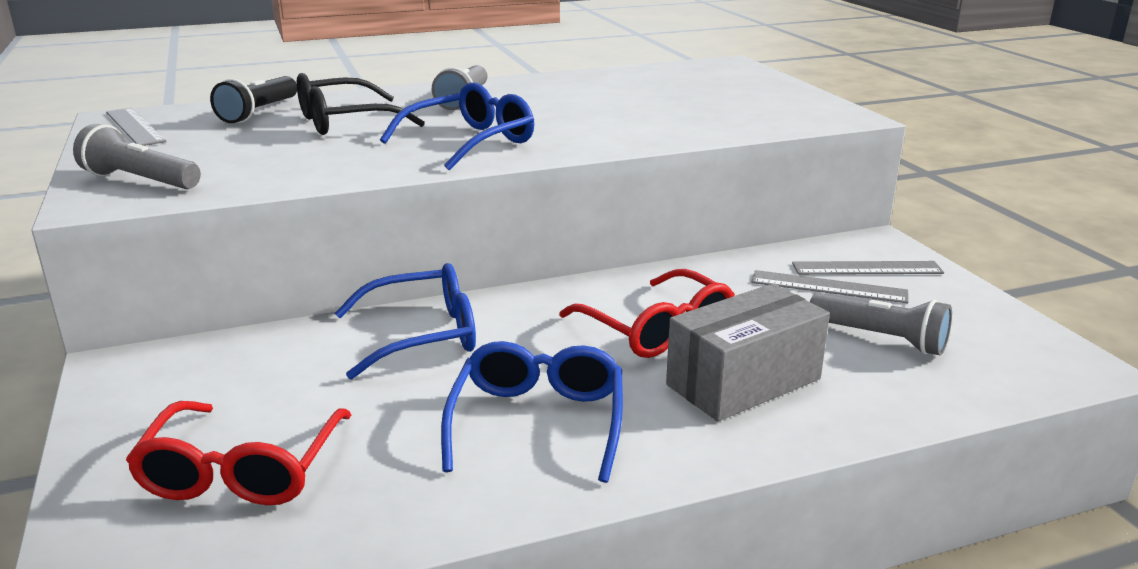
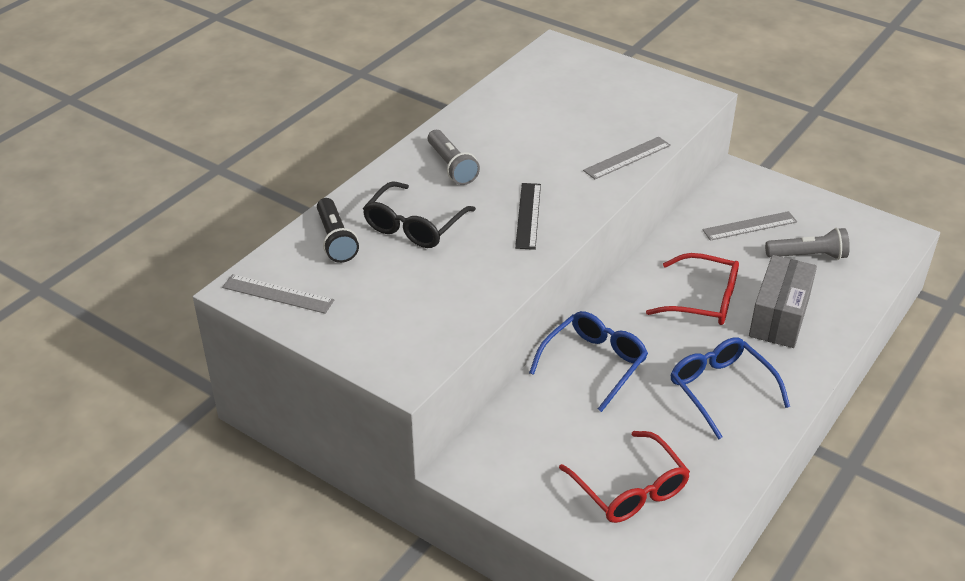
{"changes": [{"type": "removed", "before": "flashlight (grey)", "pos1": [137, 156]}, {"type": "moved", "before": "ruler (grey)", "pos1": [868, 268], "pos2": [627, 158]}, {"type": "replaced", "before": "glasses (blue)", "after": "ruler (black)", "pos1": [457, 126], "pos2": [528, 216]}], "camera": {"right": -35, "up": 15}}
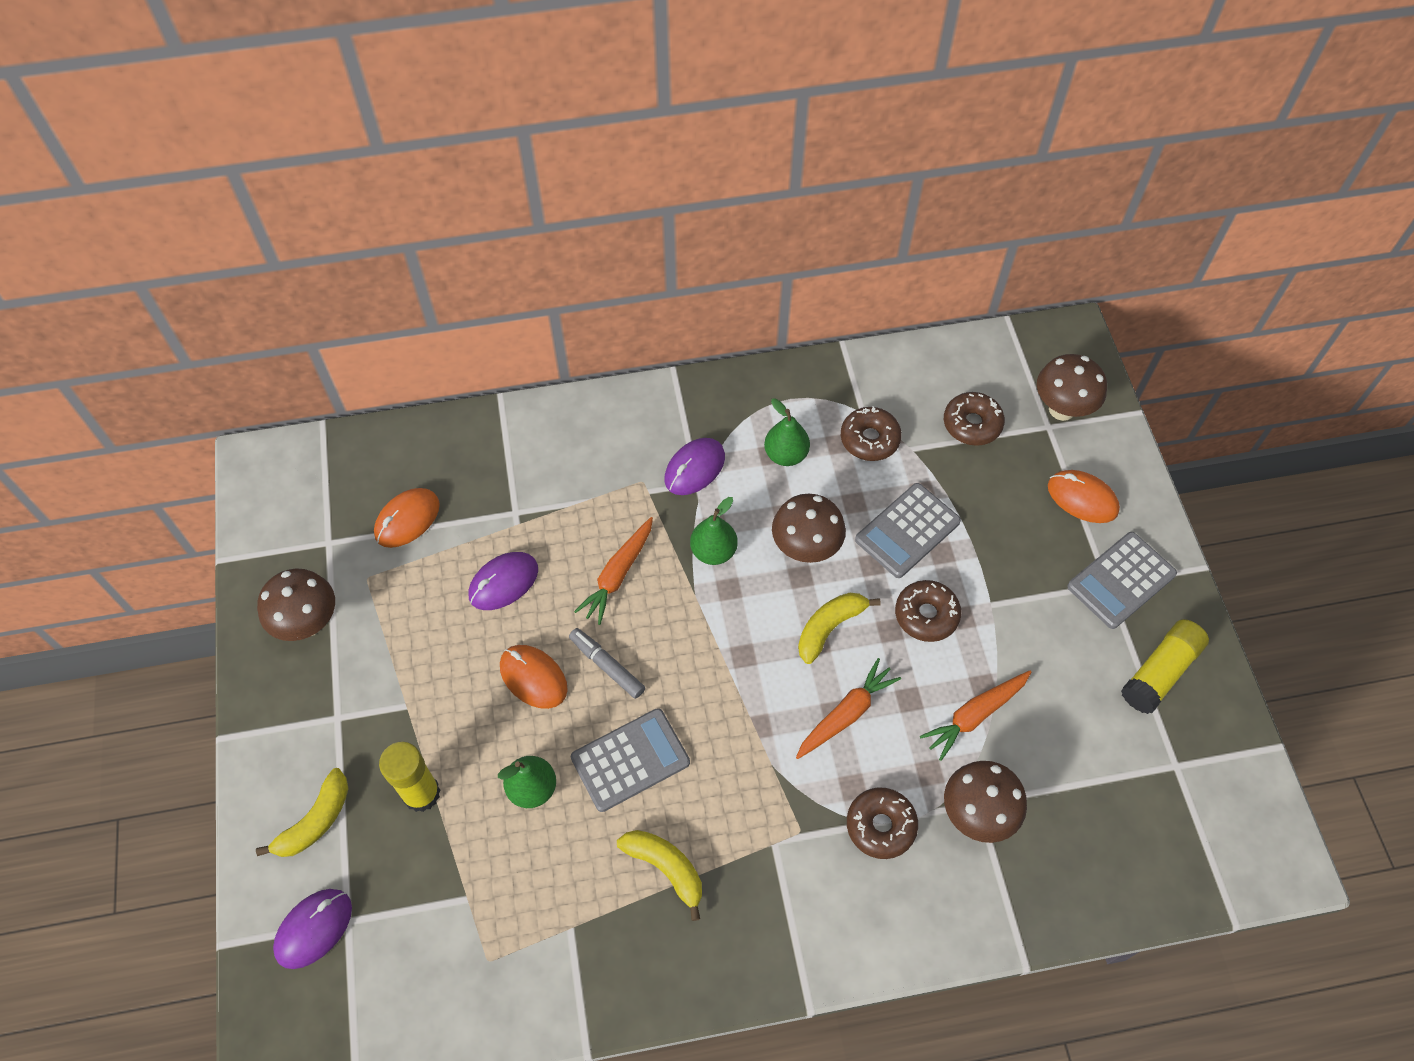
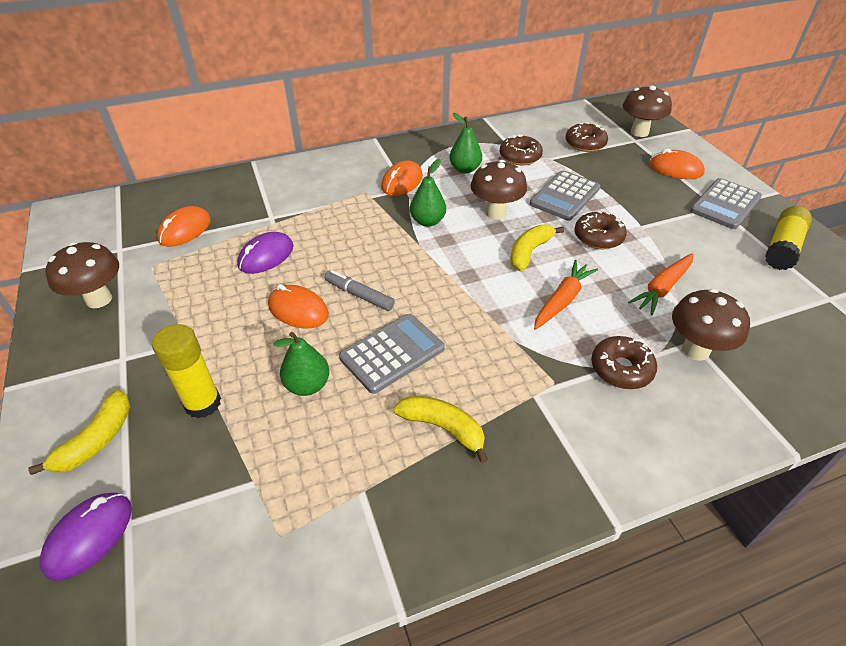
{"changes": [{"type": "removed", "before": "carrot (orange)", "pos1": [613, 571]}, {"type": "recoloured", "before": "mouse (purple)", "after": "mouse (orange)", "pos1": [694, 466], "pos2": [402, 178]}], "camera": {"right": -10, "up": -15}}
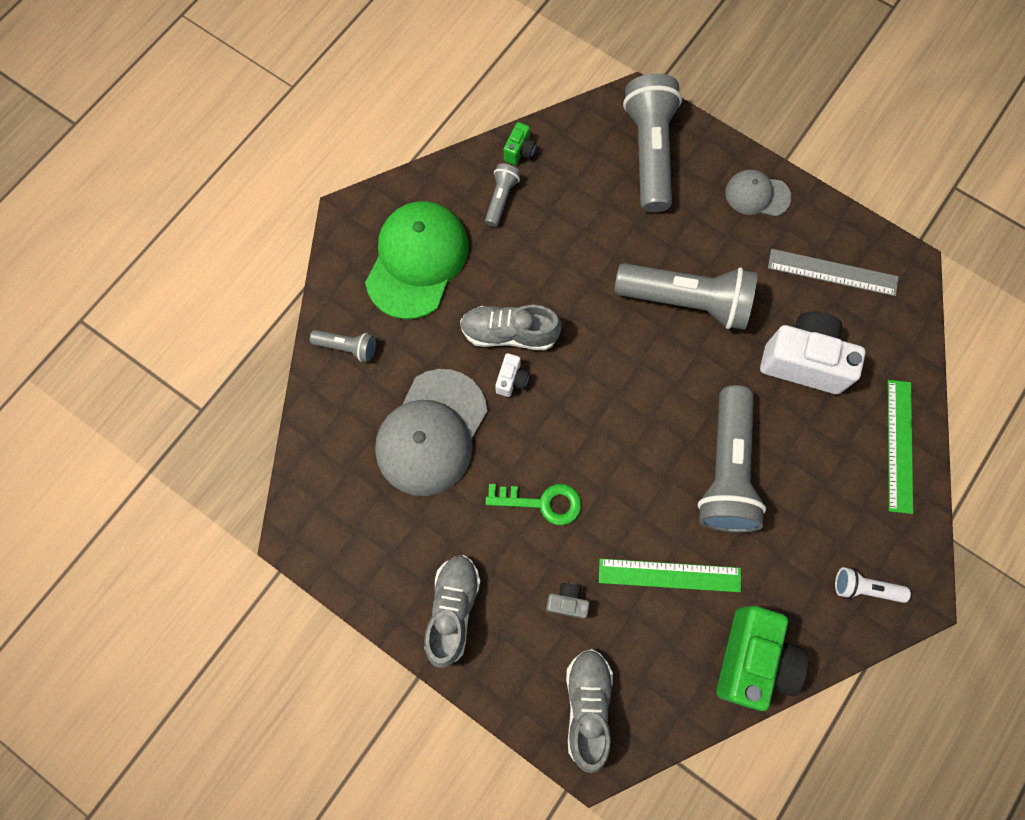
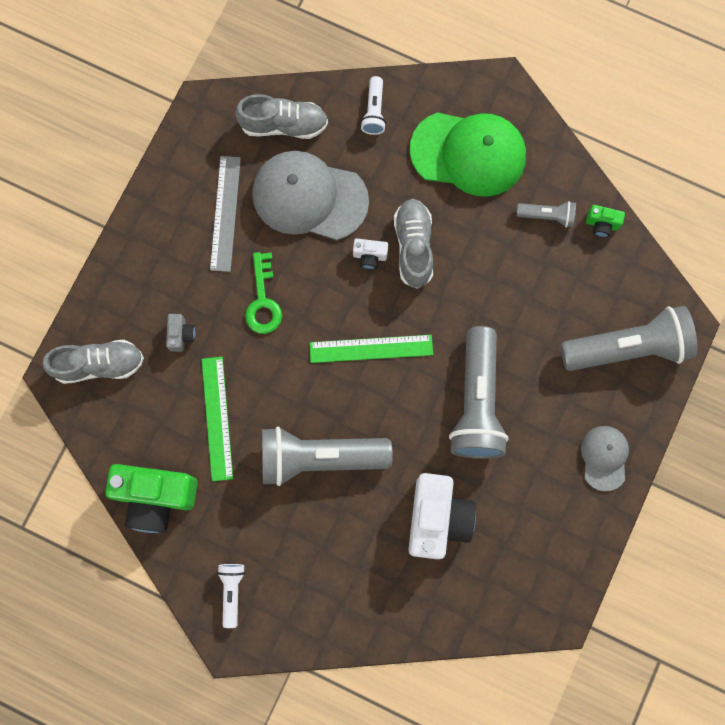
{"changes": [{"type": "moved", "before": "shoe (grey)", "pos1": [452, 611], "pos2": [281, 116]}, {"type": "moved", "before": "ruler (grey)", "pos1": [833, 272], "pos2": [225, 214]}, {"type": "moved", "before": "ruler (green)", "pos1": [900, 447], "pos2": [371, 349]}, {"type": "recoloured", "before": "flashlight (grey)", "after": "flashlight (white)", "pos1": [343, 346], "pos2": [373, 105]}], "camera": {"right": 80, "up": 5}}
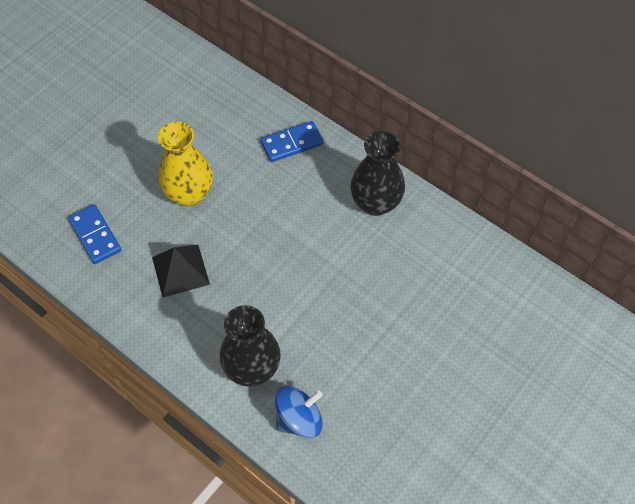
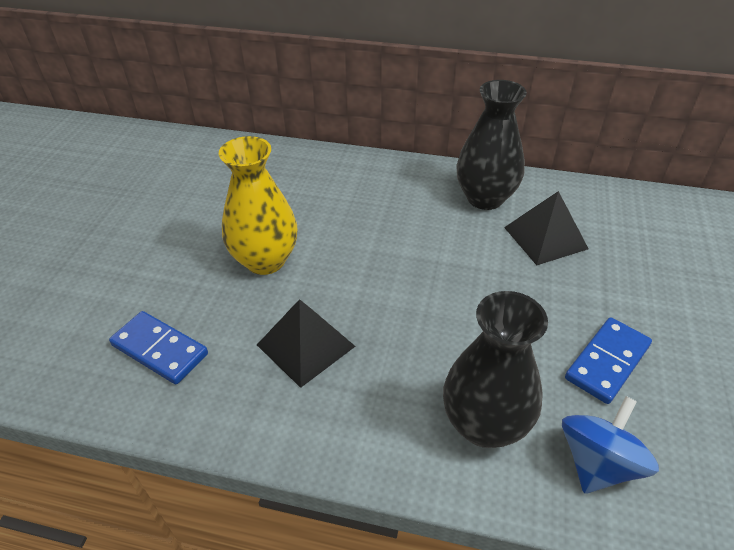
{"changes": [{"type": "added", "after": "pyramid (black)", "pos2": [546, 228]}, {"type": "moved", "before": "domino (blue)", "pos1": [292, 141], "pos2": [608, 360]}], "camera": {"right": -25, "up": -15}}
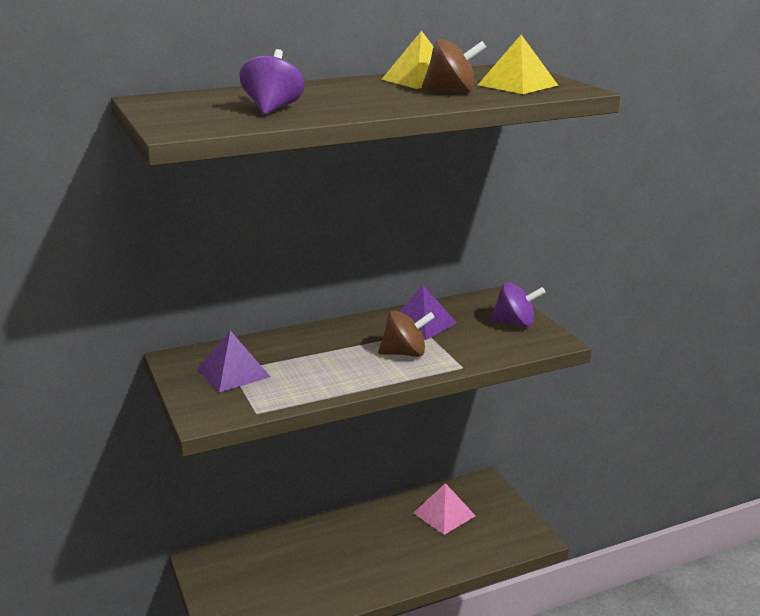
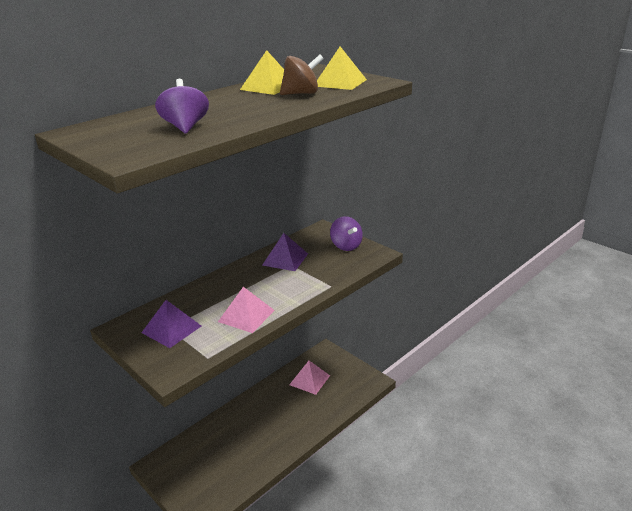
{"changes": [{"type": "removed", "before": "spinning top (brown)", "pos1": [406, 333]}, {"type": "added", "after": "pyramid (pink)", "pos2": [246, 310]}, {"type": "turned", "before": "spinning top (purple)", "pos1": [518, 305], "pos2": [346, 233], "turn": 75}], "camera": {"right": -20, "up": 5}}
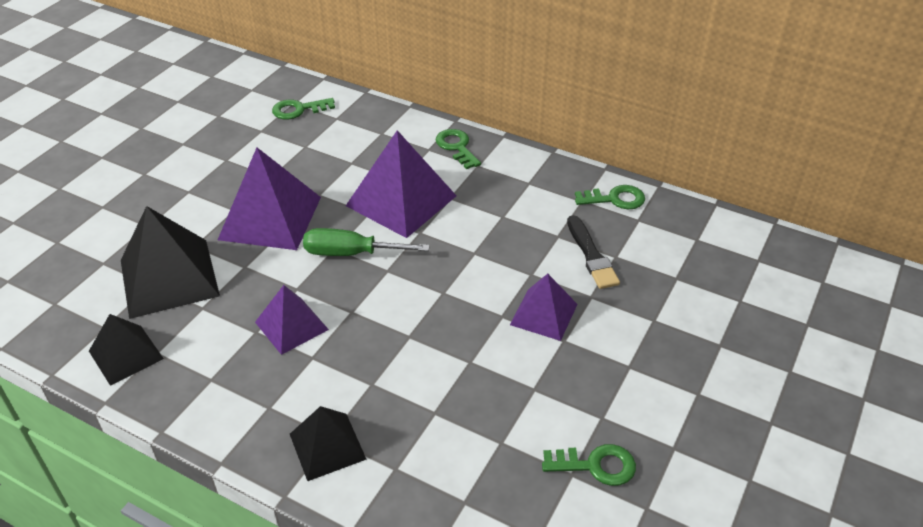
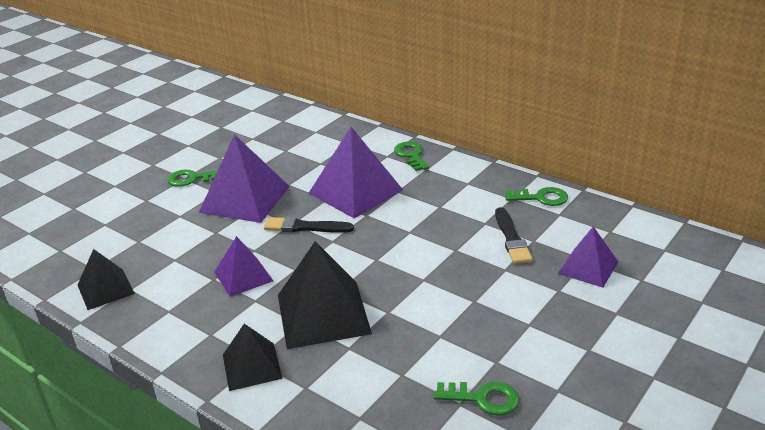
{"changes": [{"type": "moved", "before": "pyramid (black)", "pos1": [170, 262], "pos2": [325, 295]}, {"type": "moved", "before": "key (green)", "pos1": [303, 108], "pos2": [192, 178]}, {"type": "moved", "before": "pyramid (purple)", "pos1": [544, 307], "pos2": [588, 257]}, {"type": "replaced", "before": "screwdriver (green)", "after": "brush (black)", "pos1": [366, 242], "pos2": [309, 224]}], "camera": {"right": 10, "up": -10}}
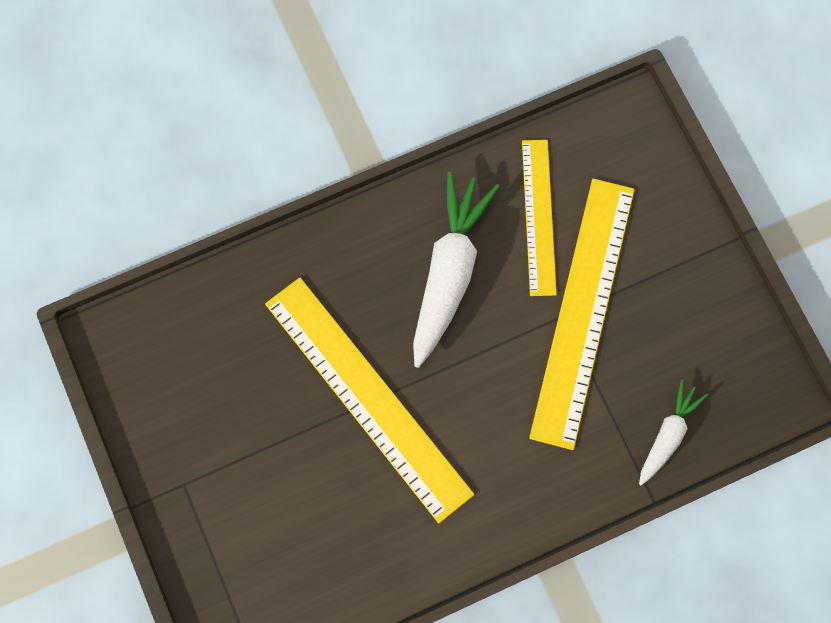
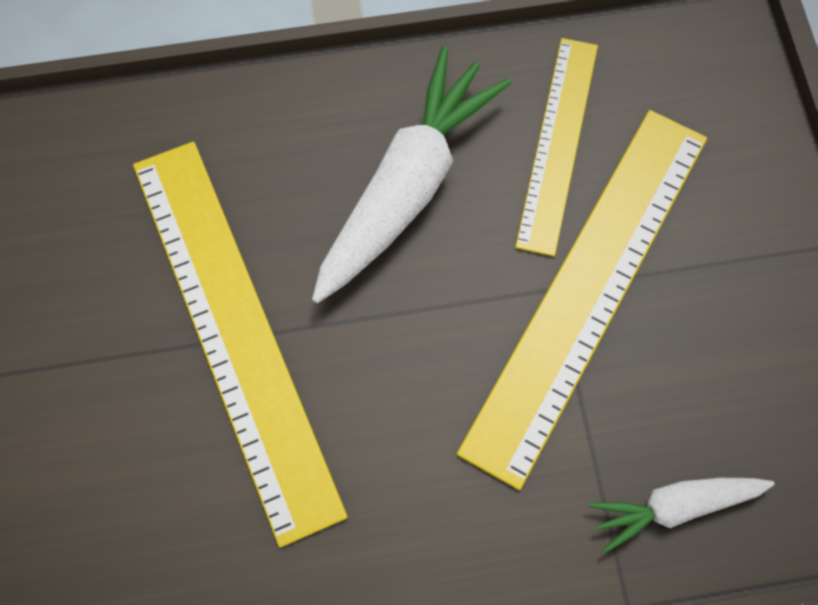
{"changes": [{"type": "turned", "before": "carrot (white)", "pos1": [673, 432], "pos2": [682, 515], "turn": -150}], "camera": {"right": 15, "up": -5}}
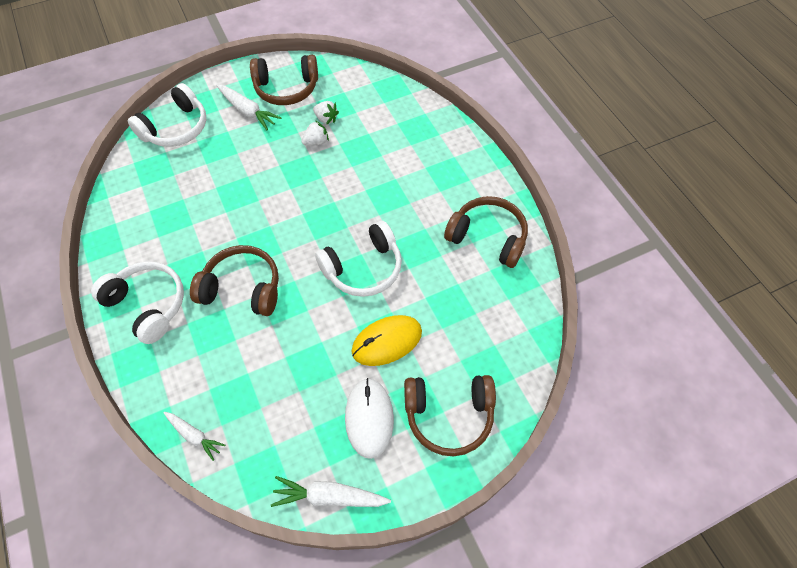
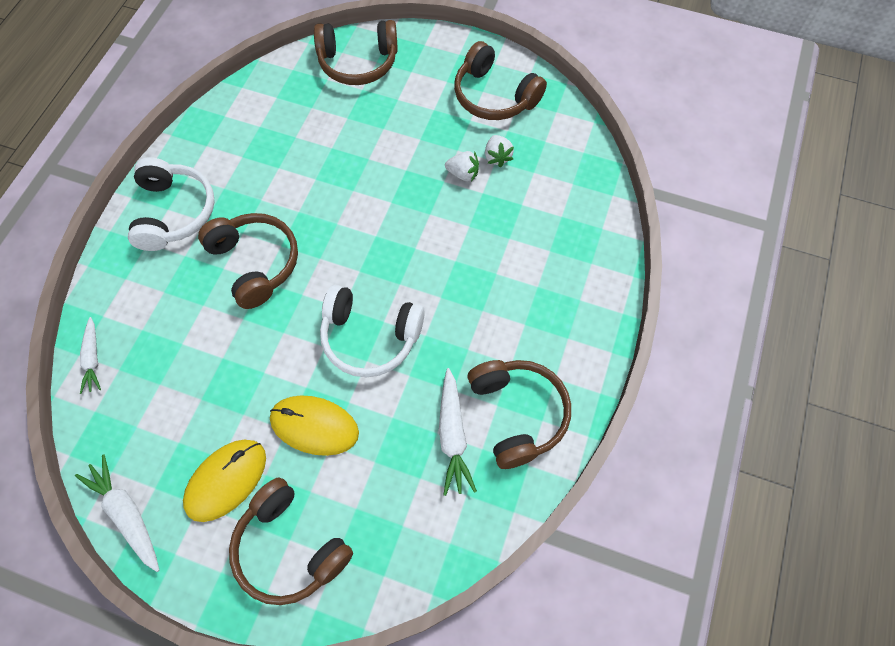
{"changes": [{"type": "moved", "before": "carrot (white)", "pos1": [248, 107], "pos2": [458, 432]}, {"type": "recoloured", "before": "headphones (white)", "after": "headphones (brown)", "pos1": [167, 115], "pos2": [356, 52]}, {"type": "recoloured", "before": "mouse (white)", "after": "mouse (yellow)", "pos1": [369, 418], "pos2": [224, 481]}], "camera": {"right": 45, "up": 5}}
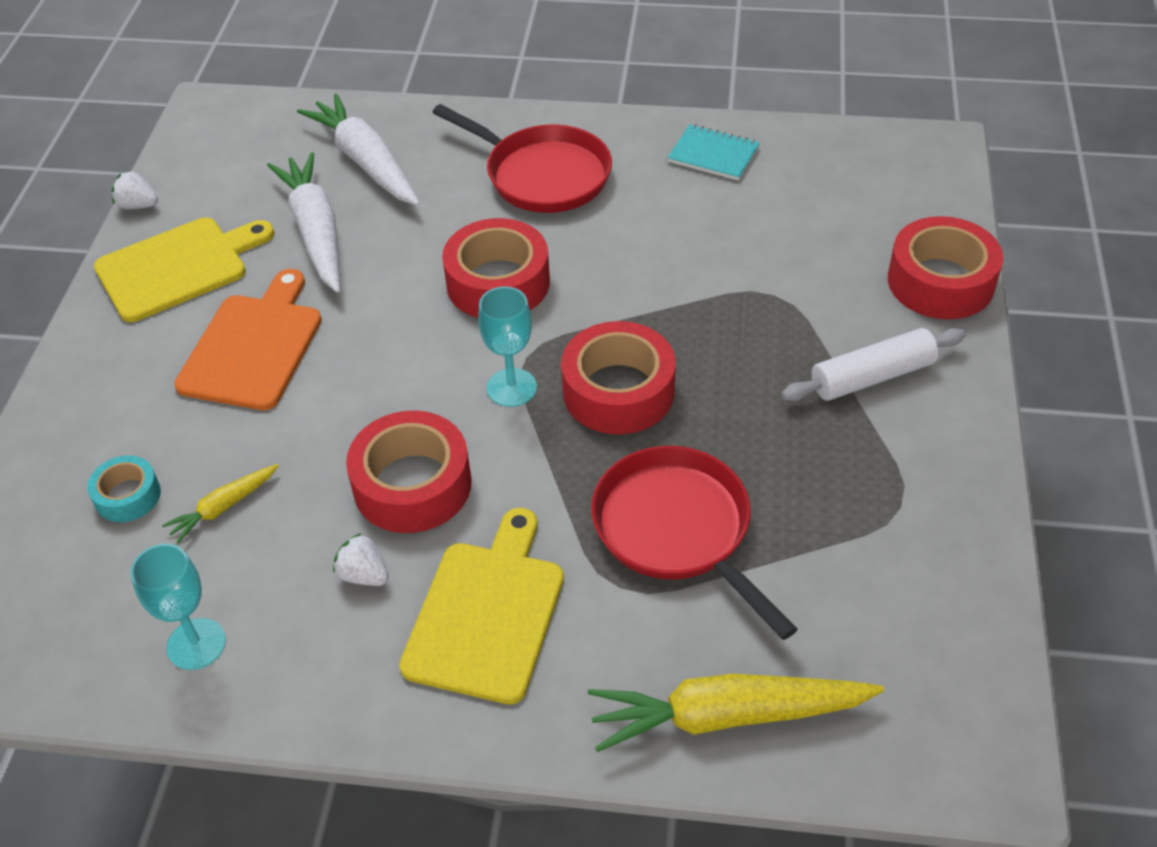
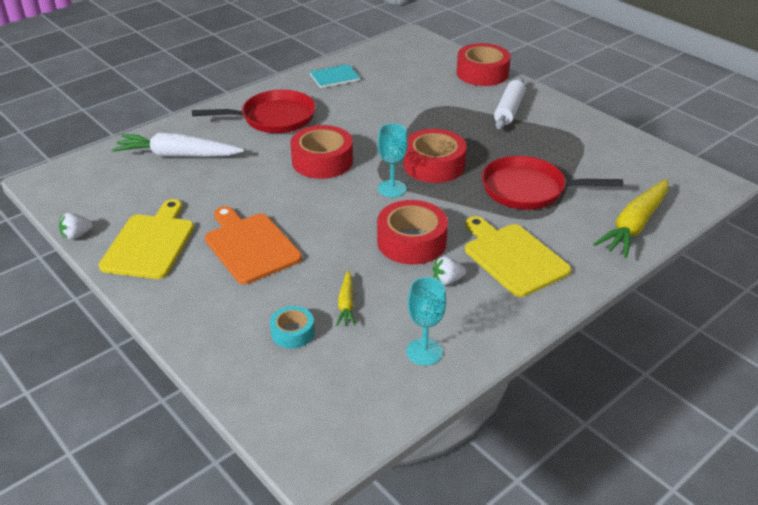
{"changes": [{"type": "removed", "before": "carrot (white)", "pos1": [303, 222]}], "camera": {"right": -50, "up": -10}}
